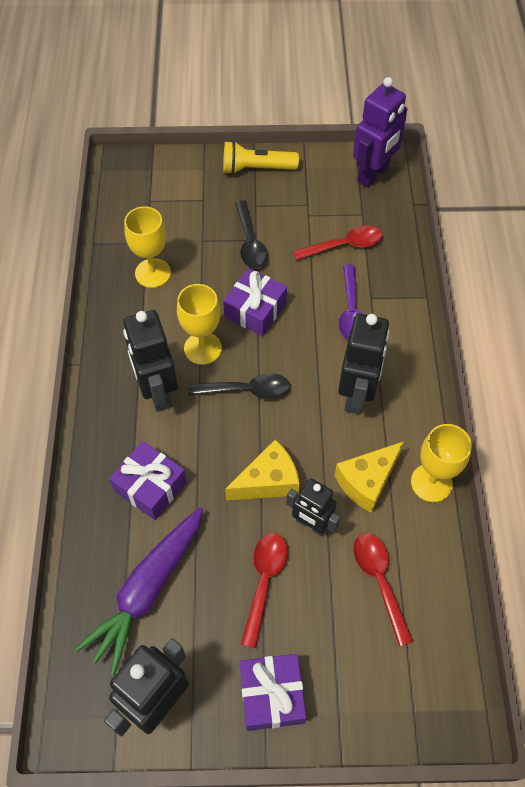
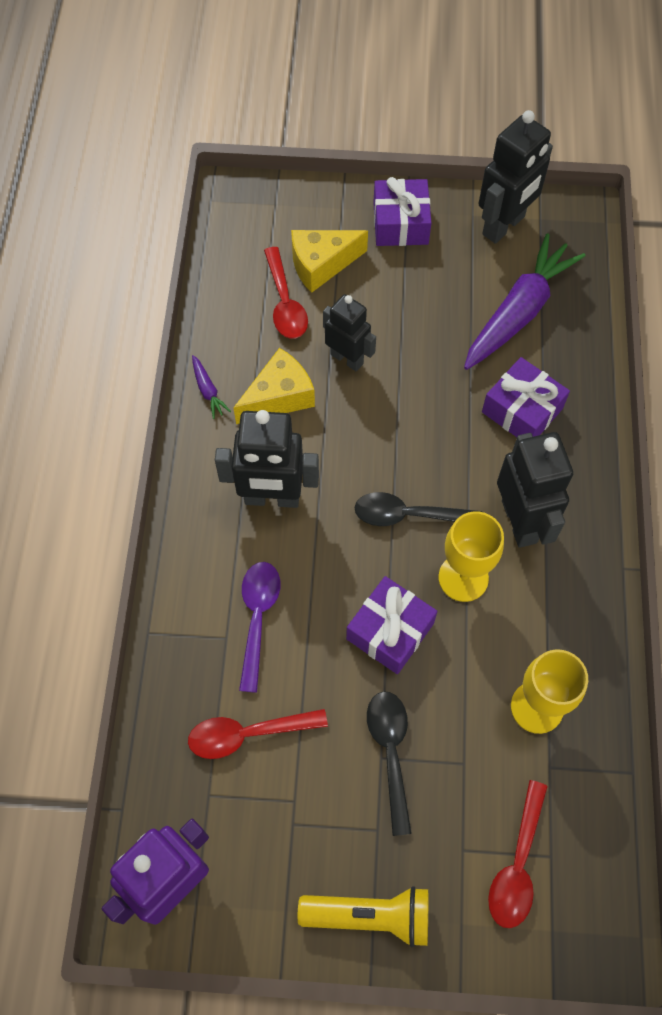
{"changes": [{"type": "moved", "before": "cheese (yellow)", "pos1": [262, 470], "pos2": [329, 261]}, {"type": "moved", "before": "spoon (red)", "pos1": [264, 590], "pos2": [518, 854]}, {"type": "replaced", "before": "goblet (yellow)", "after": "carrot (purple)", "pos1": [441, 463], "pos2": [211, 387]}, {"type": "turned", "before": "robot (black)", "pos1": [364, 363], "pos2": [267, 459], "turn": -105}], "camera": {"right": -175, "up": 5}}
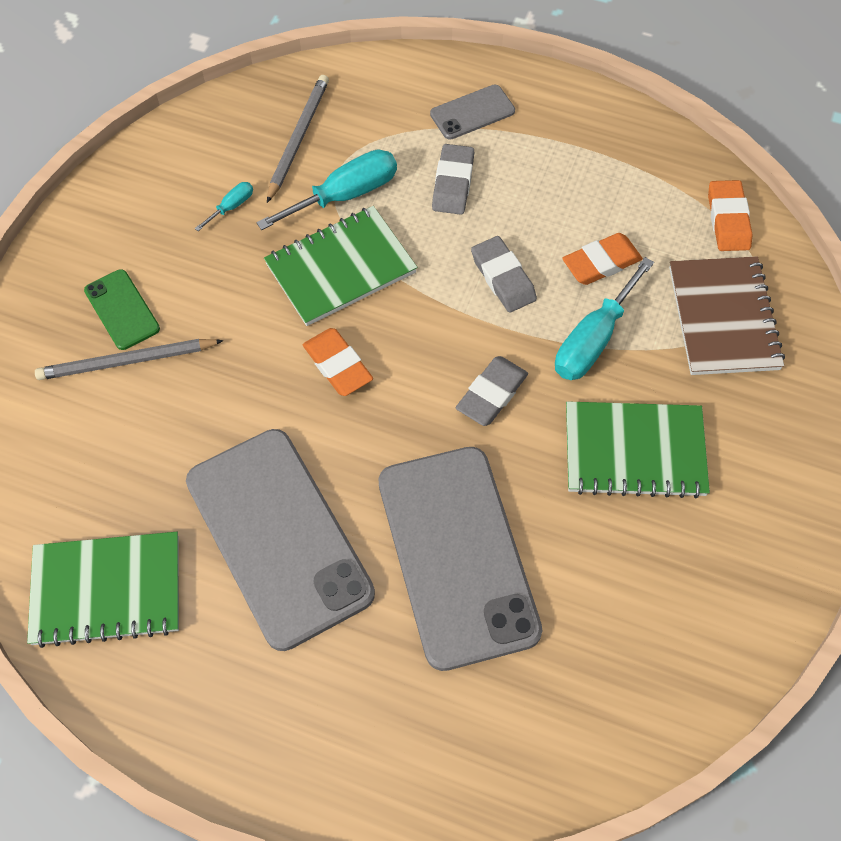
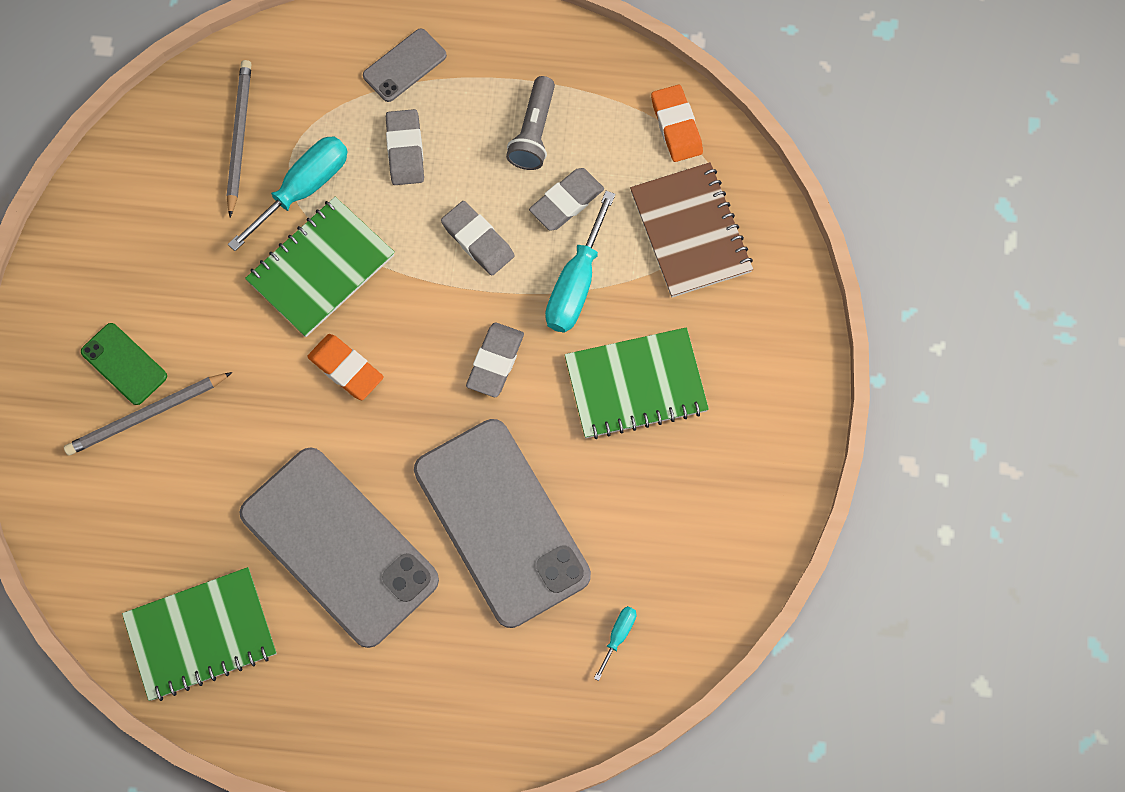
{"changes": [{"type": "added", "after": "flashlight (grey)", "pos2": [530, 123]}, {"type": "moved", "before": "screwdriver (turquoise)", "pos1": [224, 206], "pos2": [615, 643]}, {"type": "recoloured", "before": "eraser (orange)", "after": "eraser (grey)", "pos1": [602, 259], "pos2": [566, 199]}], "camera": {"right": -15, "up": 10}}
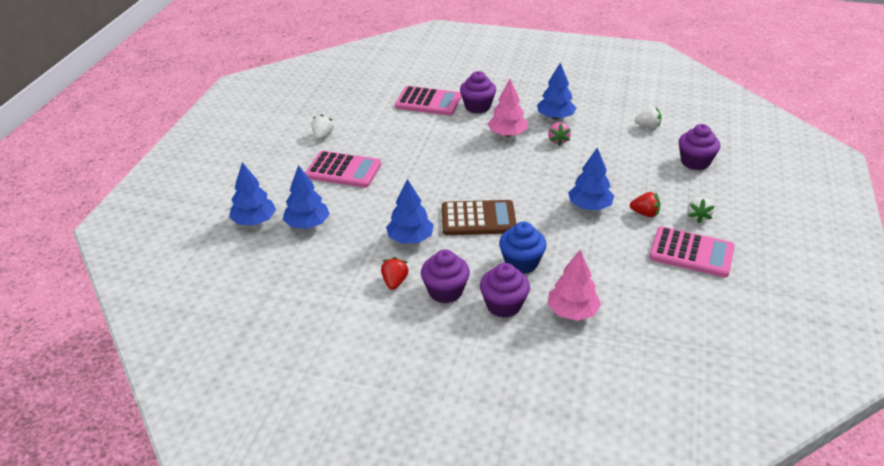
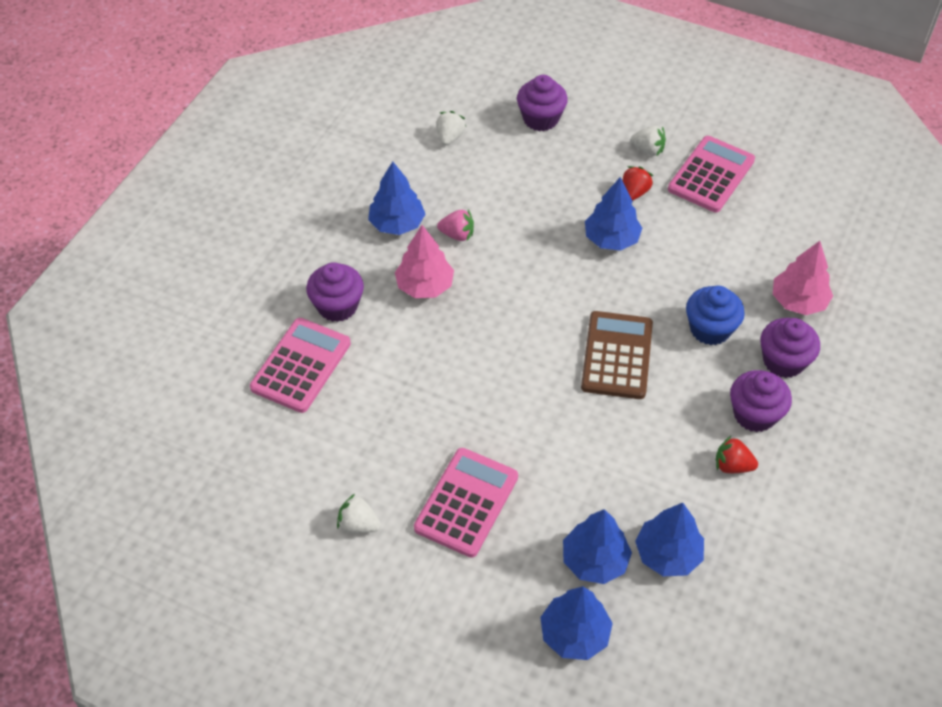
{"changes": [{"type": "moved", "before": "tree (blue)", "pos1": [410, 211], "pos2": [669, 539]}], "camera": {"right": -80, "up": 15}}
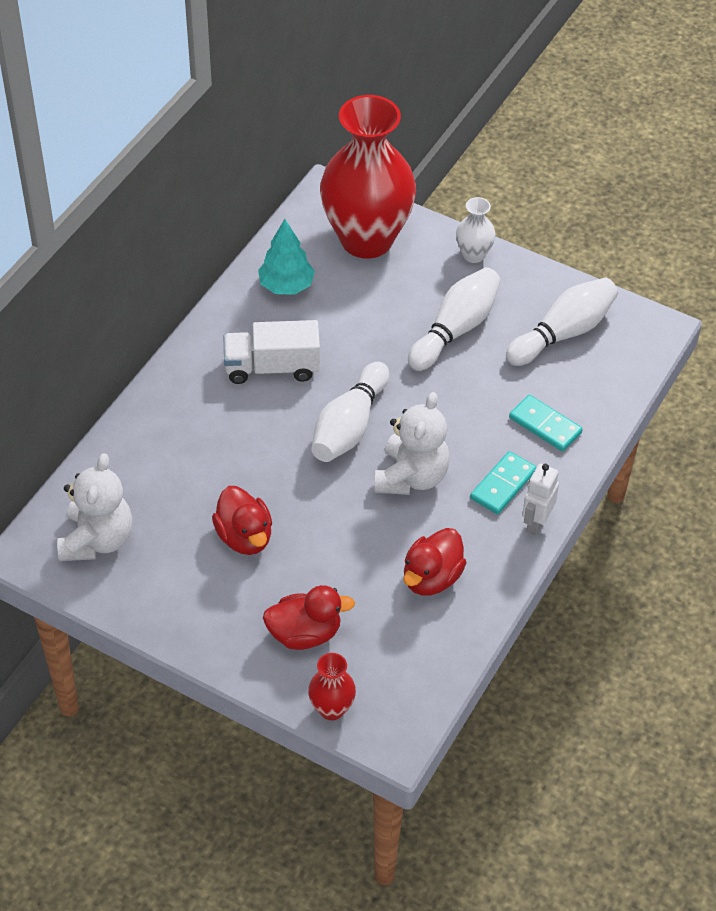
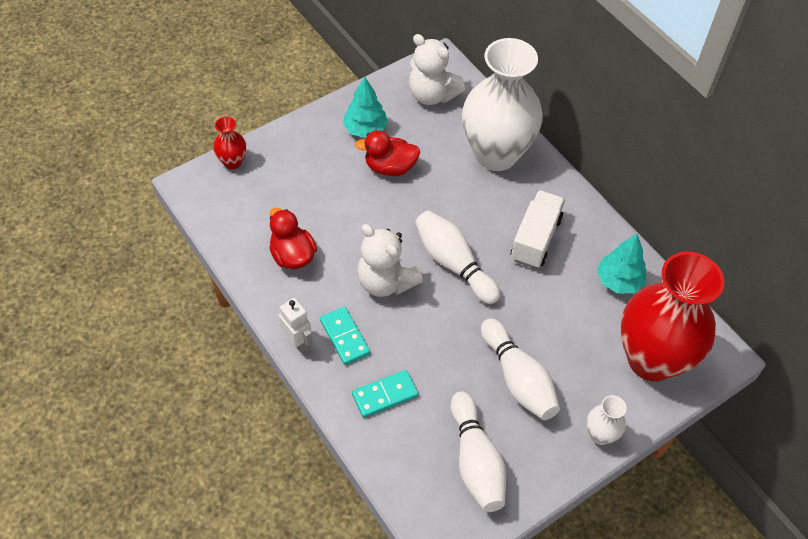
{"changes": [{"type": "removed", "before": "duck (red)", "pos1": [309, 617]}, {"type": "added", "after": "tree (turquoise)", "pos2": [365, 107]}, {"type": "added", "after": "vase (white)", "pos2": [502, 104]}], "camera": {"right": 115, "up": 5}}
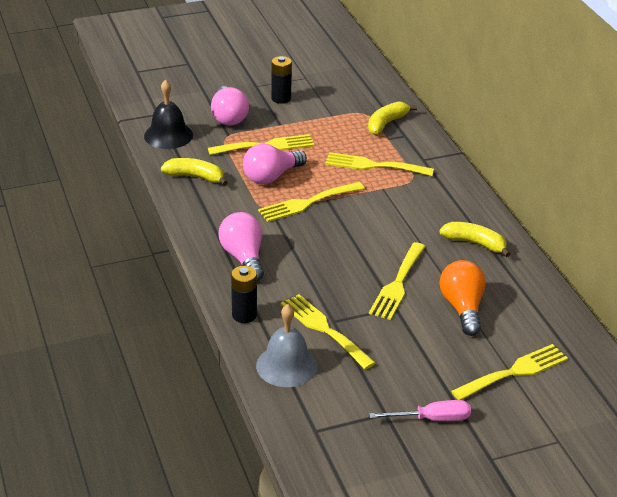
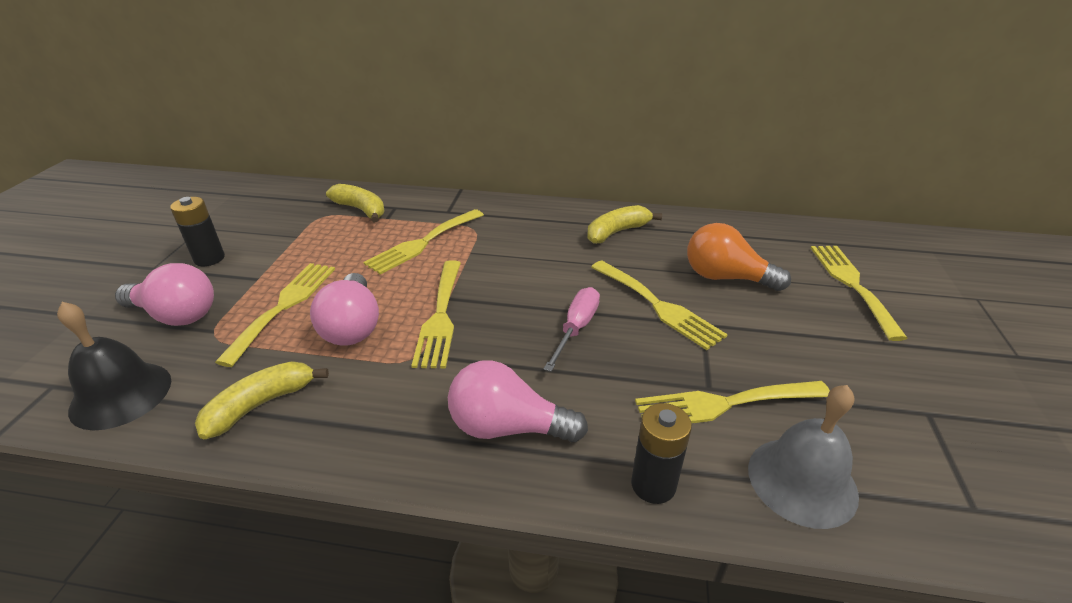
{"changes": [{"type": "moved", "before": "screwdriver (pink)", "pos1": [420, 410], "pos2": [571, 329]}, {"type": "turned", "before": "banana (yellow)", "pos1": [392, 118], "pos2": [355, 203], "turn": 150}], "camera": {"right": -60, "up": 0}}
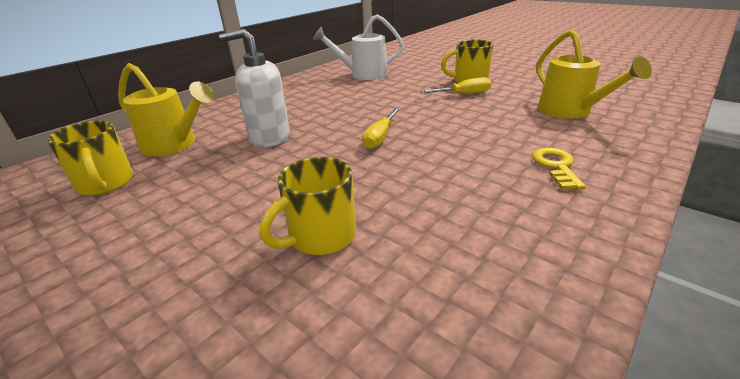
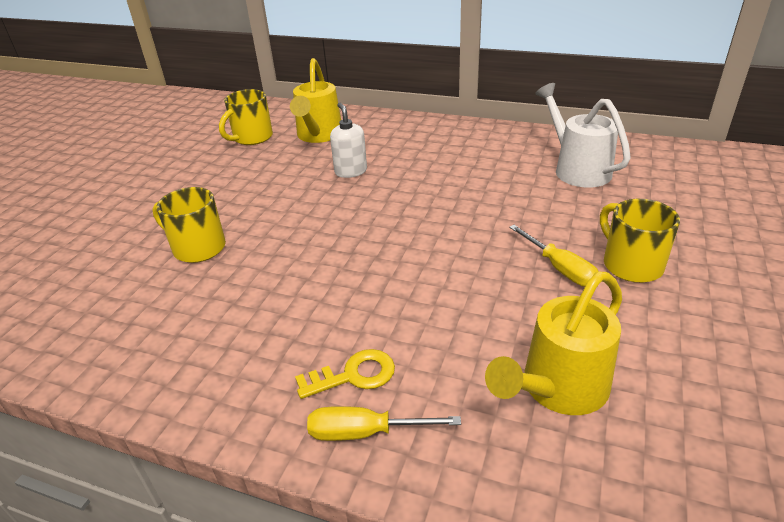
{"changes": [{"type": "moved", "before": "screwdriver (yellow)", "pos1": [381, 128], "pos2": [384, 423]}, {"type": "resized", "before": "soap dispenser (white)", "pos1": [254, 88], "pos2": [348, 140], "scale": 0.66}], "camera": {"right": 70, "up": 5}}
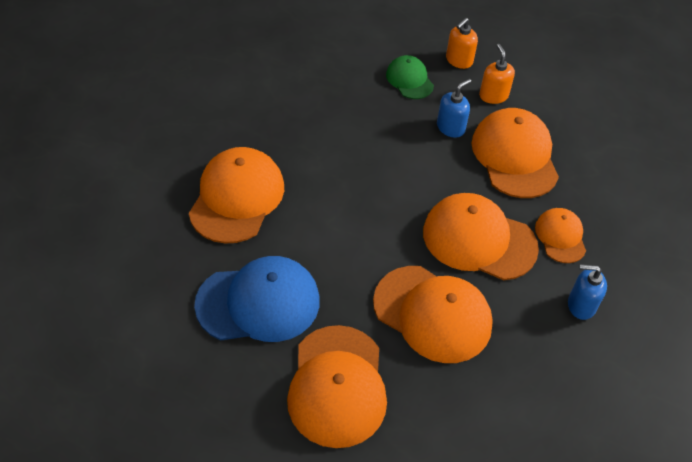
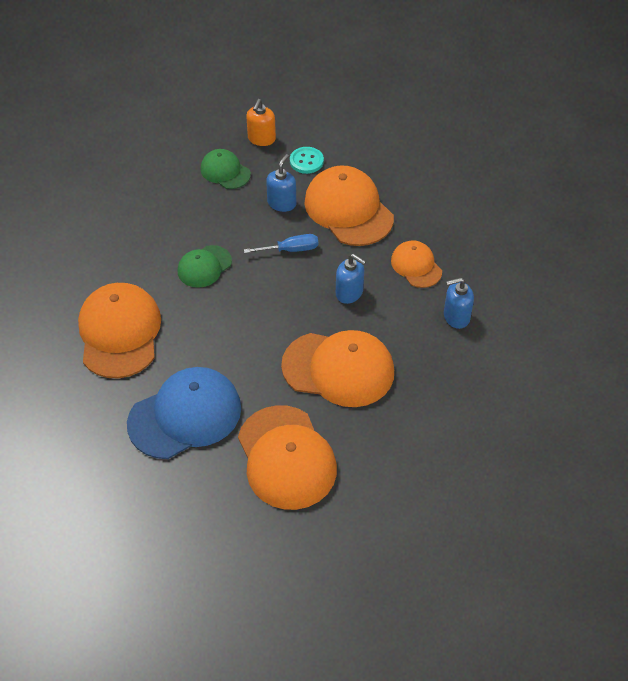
{"changes": [{"type": "added", "after": "cap (green)", "pos2": [205, 266]}, {"type": "added", "after": "screwdriver (blue)", "pos2": [281, 243]}, {"type": "replaced", "before": "cap (orange)", "after": "soap dispenser (blue)", "pos1": [481, 236], "pos2": [351, 279]}, {"type": "replaced", "before": "soap dispenser (orange)", "after": "button (turquoise)", "pos1": [497, 74], "pos2": [307, 160]}], "camera": {"right": -20, "up": 0}}
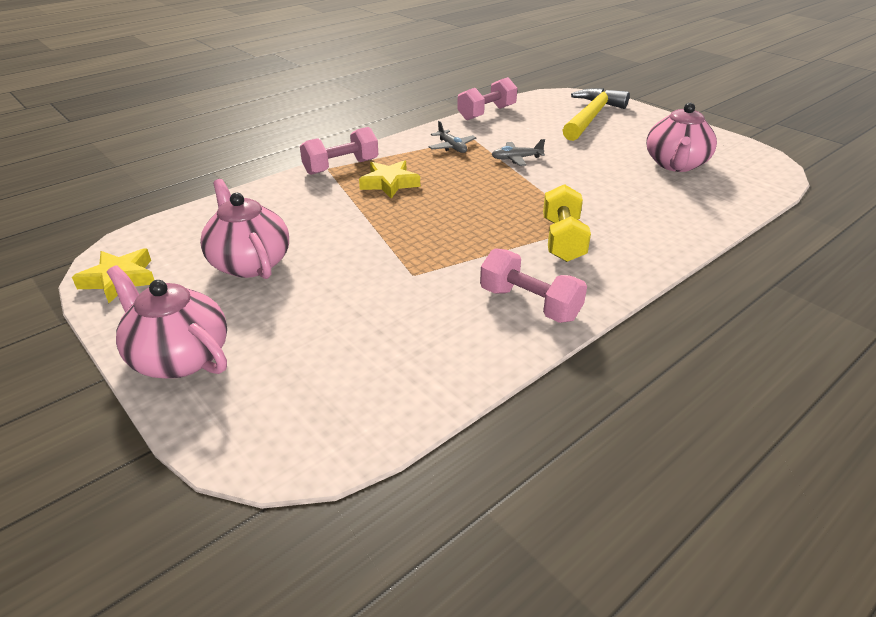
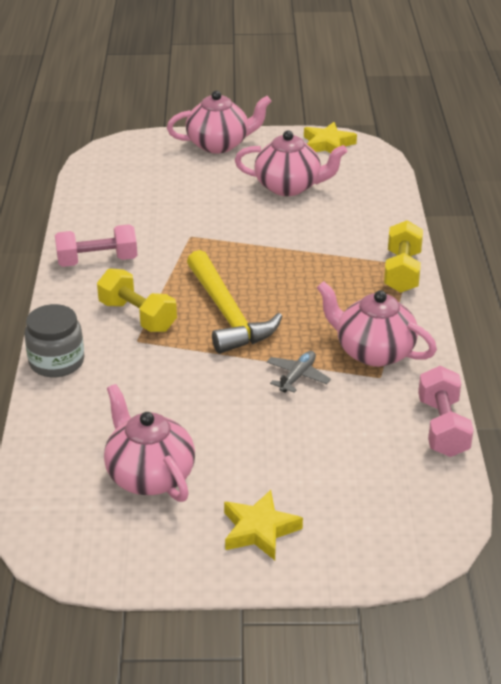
{"changes": [{"type": "added", "after": "jar (grey)", "pos2": [54, 340]}, {"type": "moved", "before": "star (yellow)", "pos1": [389, 179], "pos2": [263, 525]}, {"type": "moved", "before": "hammer (yellow)", "pos1": [596, 114], "pos2": [234, 302]}, {"type": "replaced", "before": "plane (grey)", "after": "teapot (pink)", "pos1": [452, 137], "pos2": [377, 324]}, {"type": "recoloured", "before": "dumbbell (pink)", "after": "dumbbell (yellow)", "pos1": [339, 151], "pos2": [403, 256]}], "camera": {"right": 130, "up": 0}}
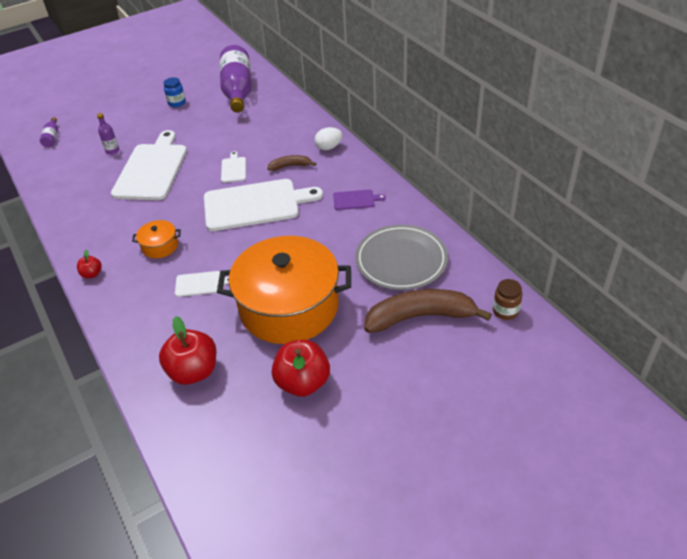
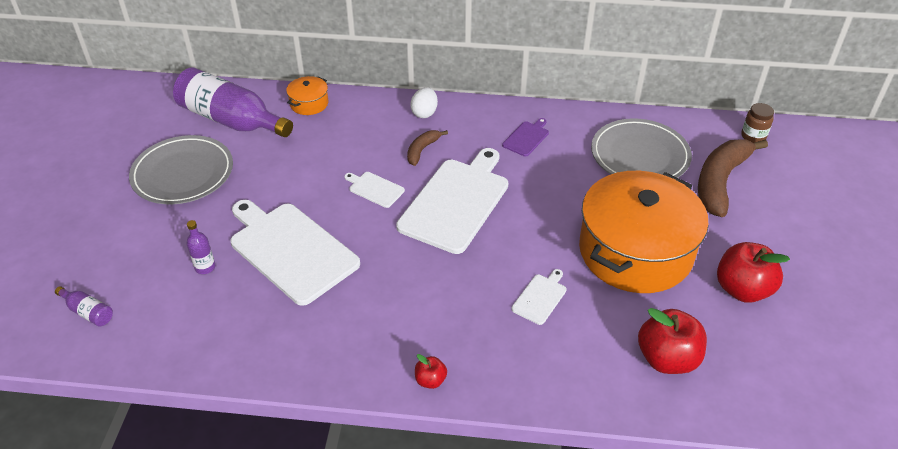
{"changes": [{"type": "moved", "before": "pot (orange)", "pos1": [156, 239], "pos2": [307, 95]}, {"type": "replaced", "before": "jar (blue)", "after": "plate (grey)", "pos1": [175, 92], "pos2": [181, 170]}], "camera": {"right": -55, "up": 0}}
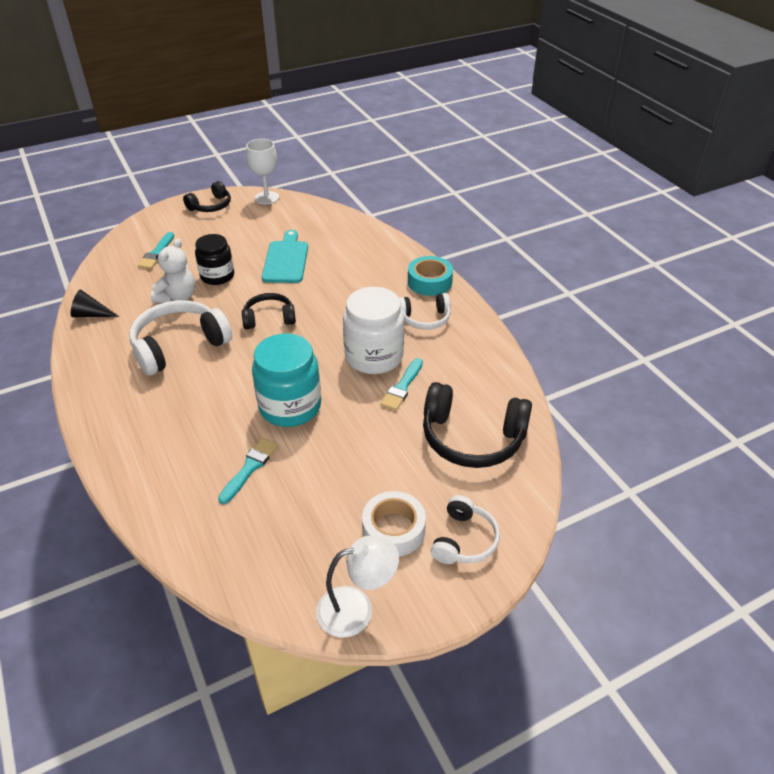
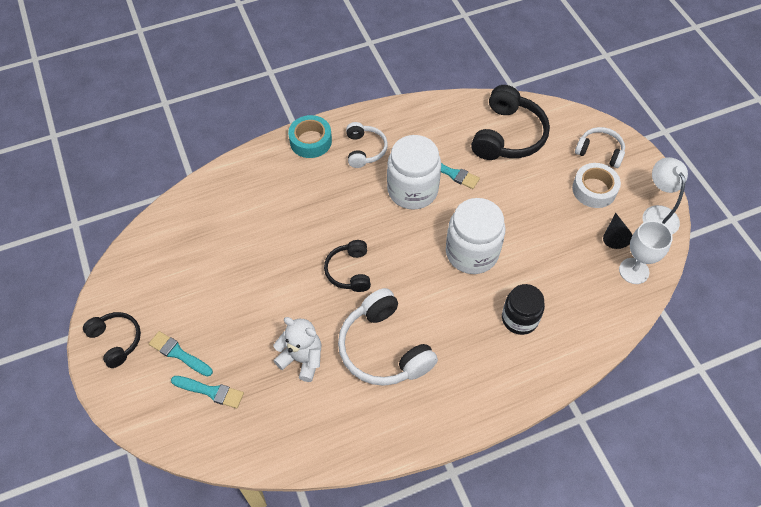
{"changes": [{"type": "removed", "before": "cutting board (turquoise)", "pos1": [285, 256]}, {"type": "moved", "before": "cone (black)", "pos1": [95, 303], "pos2": [617, 231]}, {"type": "moved", "before": "jar (black)", "pos1": [214, 259], "pos2": [523, 309]}, {"type": "moved", "before": "brush (turquoise)", "pos1": [248, 471], "pos2": [181, 354]}, {"type": "moved", "before": "goblet (white)", "pos1": [262, 171], "pos2": [646, 252]}, {"type": "recoloured", "before": "jar (turquoise)", "after": "jar (white)", "pos1": [286, 380], "pos2": [475, 236]}], "camera": {"right": -85, "up": 15}}
